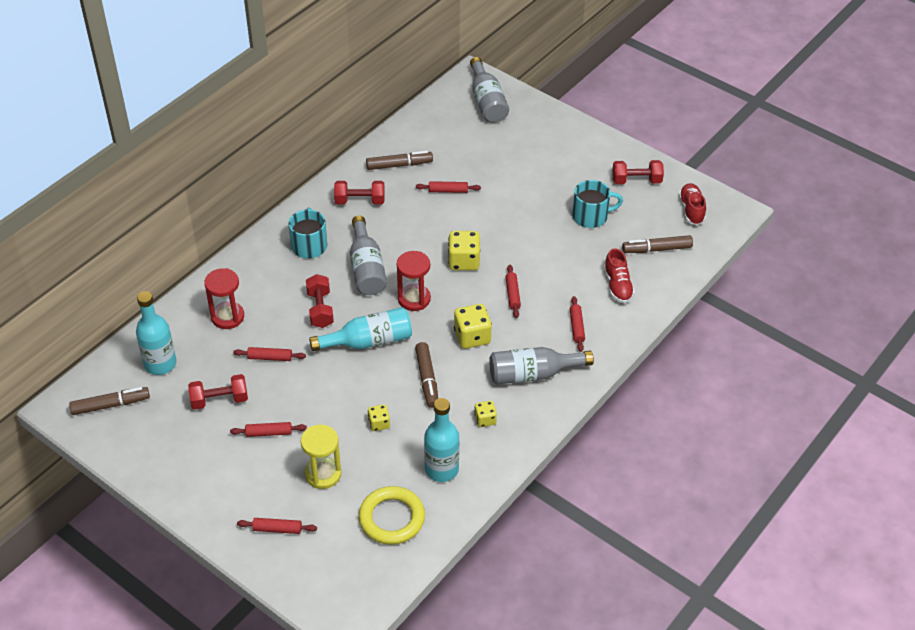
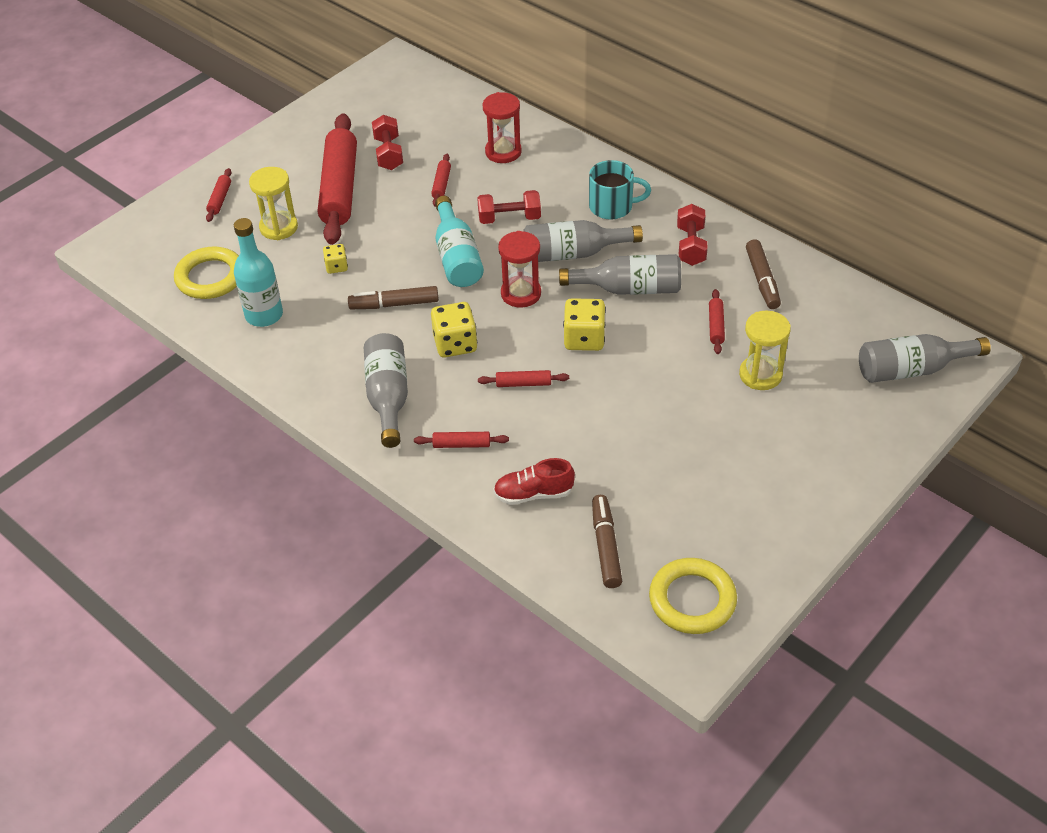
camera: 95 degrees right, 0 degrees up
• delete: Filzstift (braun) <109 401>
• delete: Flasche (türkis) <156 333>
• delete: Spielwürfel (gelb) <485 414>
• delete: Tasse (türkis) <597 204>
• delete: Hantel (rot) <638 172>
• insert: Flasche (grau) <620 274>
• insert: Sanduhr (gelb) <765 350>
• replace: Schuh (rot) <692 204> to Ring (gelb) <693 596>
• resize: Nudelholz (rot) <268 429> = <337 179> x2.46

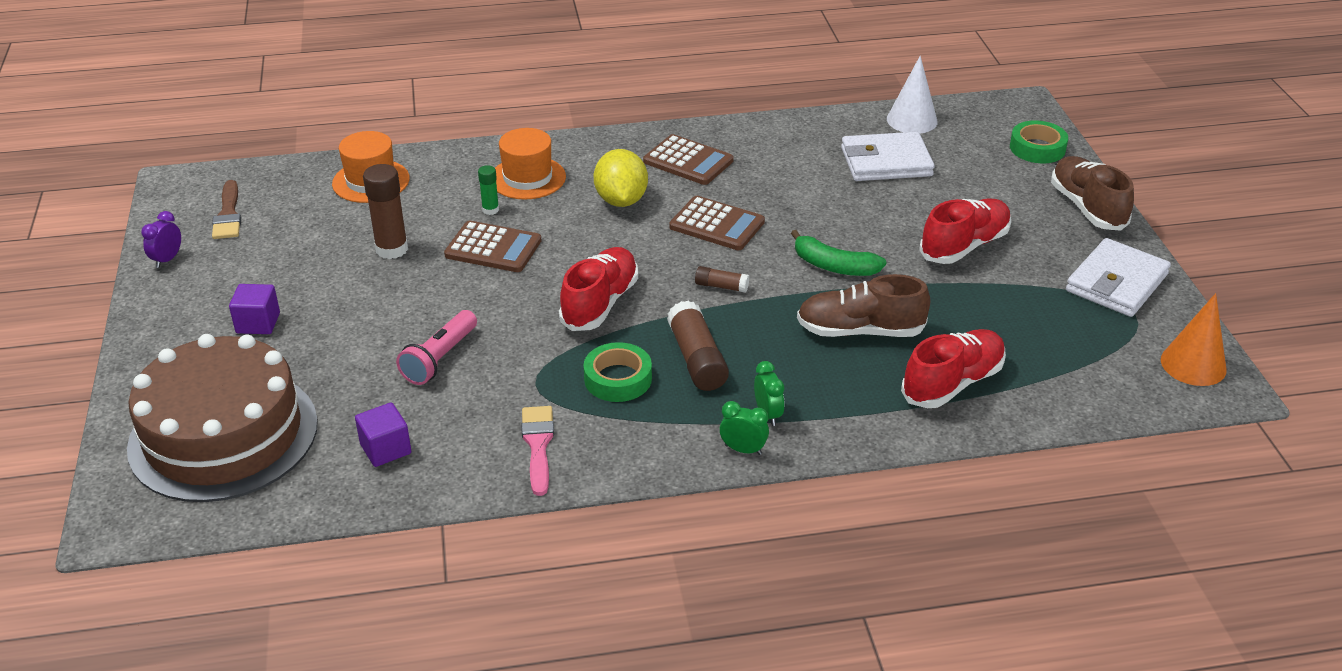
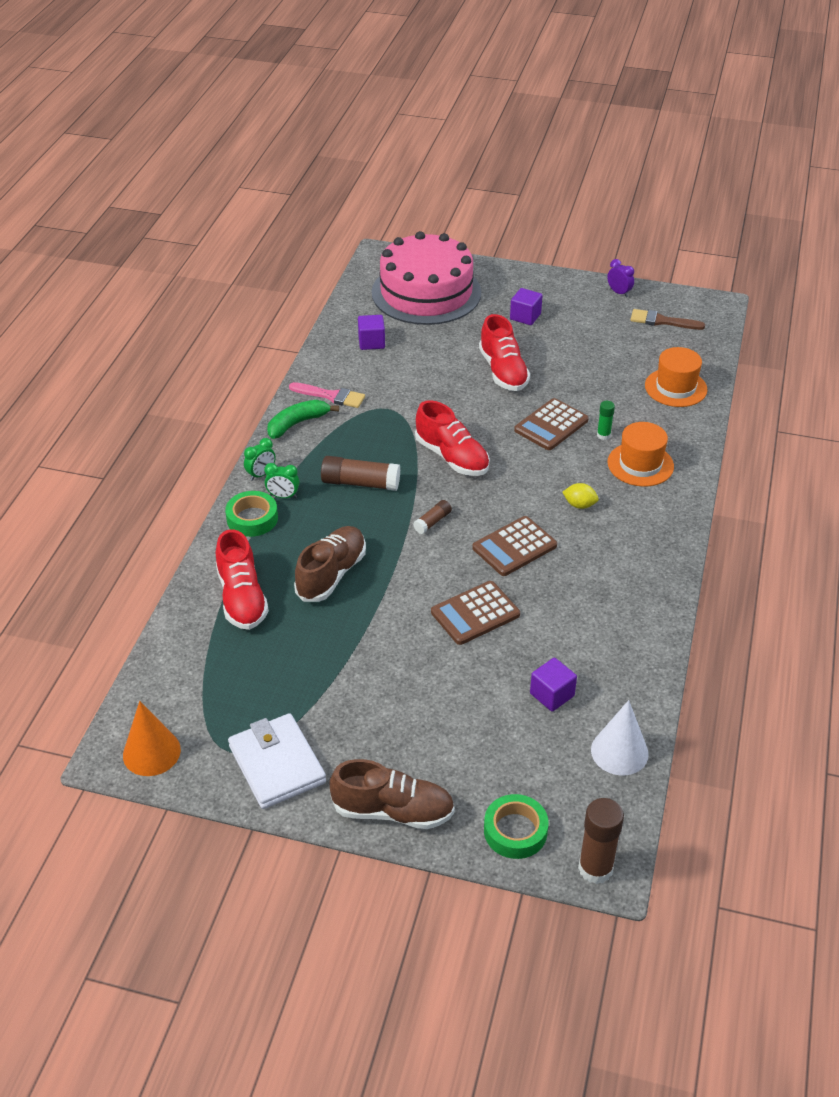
camera: 115 degrees right, 5 degrees up
• delete: Taschenlampe (rosa) <436 347>
• move: Klebestift (braun) <385 211> to <601 841>
• move: Klebeband (grün) <618 372> to <251 514>
• move: Taschenrechner (braun) <688 159> to <475 613>
• move: Banane (grün) <838 253> to <303 419>
• move: Schuh (rot) <965 231> to <504 352>
• replace: Geldbörse (weiß) <888 156> to Kubus (lila) <553 685>
• recolor: Kuchen (braun) <222 418> to Kuchen (rosa) <426 278>
• resize: Zitrone (gelb) <621 178> = <580 496> x0.54

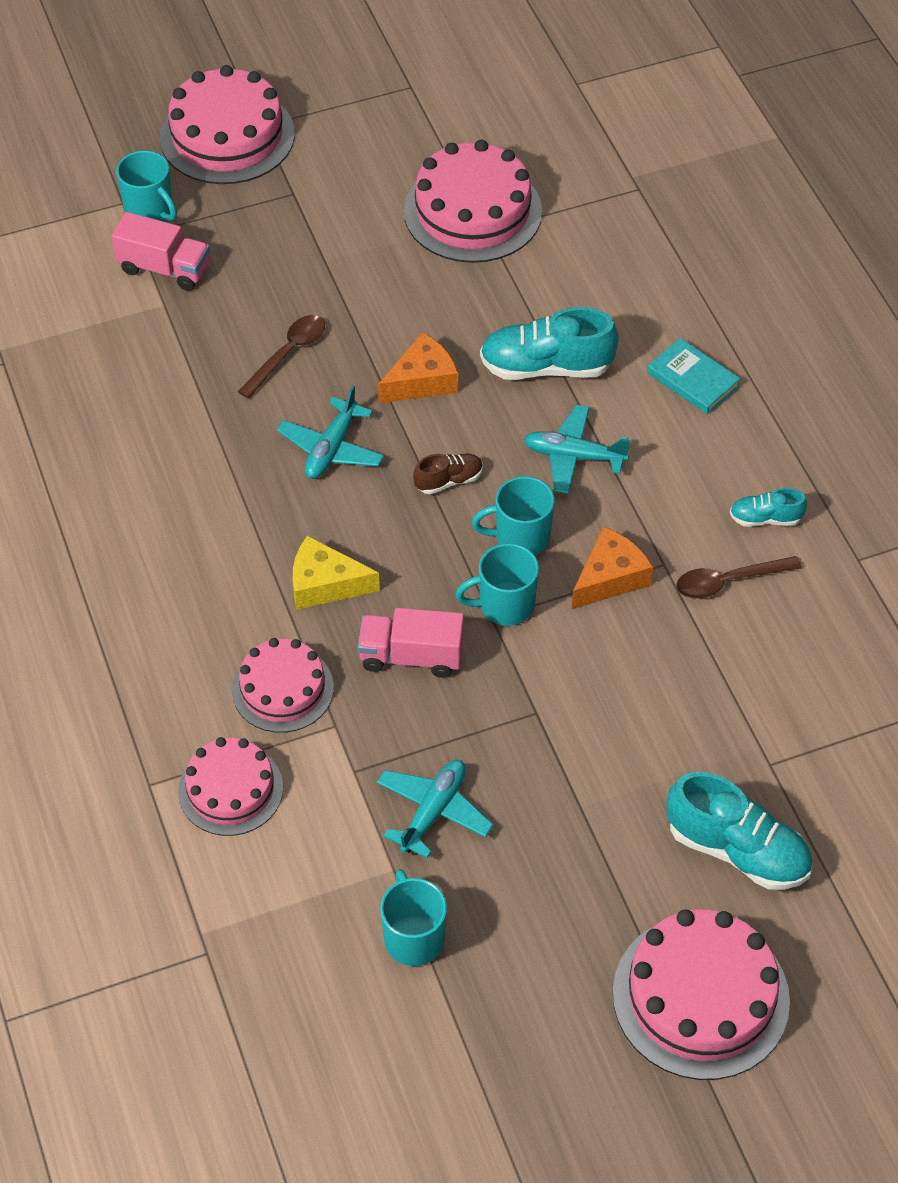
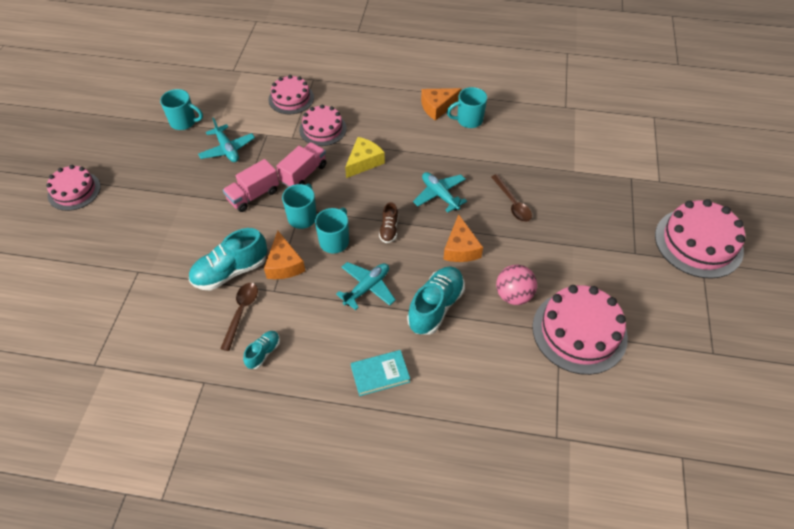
camera: 120 degrees right, 0 degrees up
• insert: Käse (orange) <441 104>
• insert: Ball (rosa) <516 285>
• move: Lastwagen (rosa) <160 251> to <251 185>
• move: Tasse (türkis) <146 186> to <467 107>
• move: Schuh (türkis) <739 831> to <228 259>
• resize: Kuchen (rosa) <701 994> = <73 188> x0.63

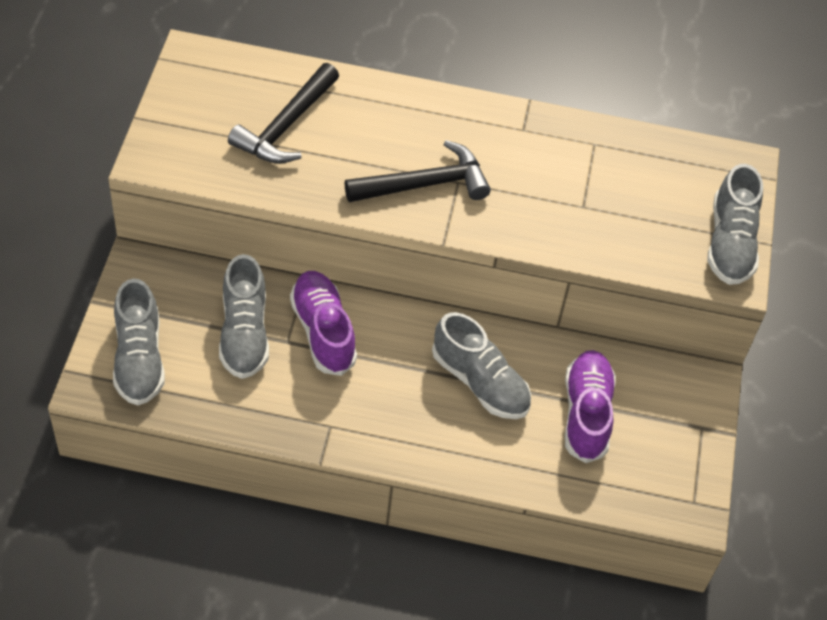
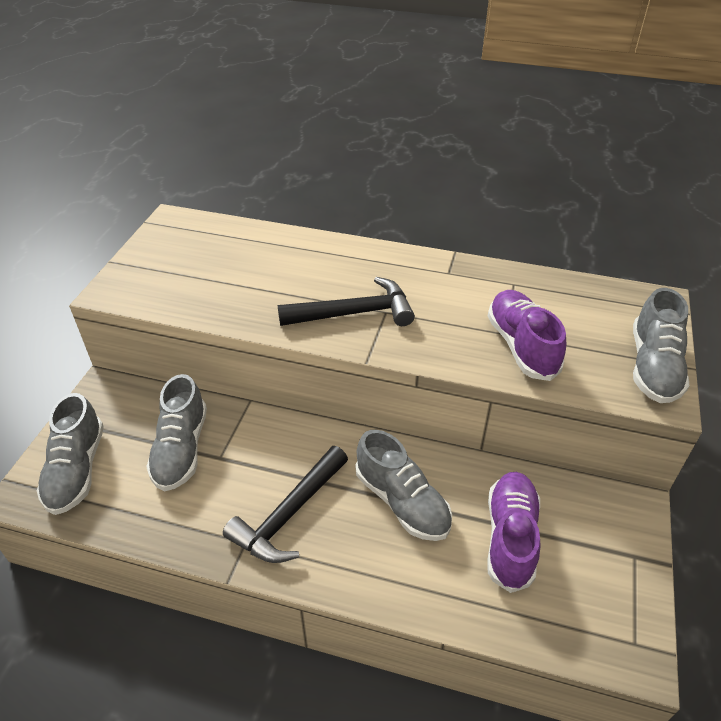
camera: 10 degrees right, 10 degrees down
• move: Hammer (schwarz) <283 113> to <285 504>
• move: Schuh (lila) <323 323> to <527 335>

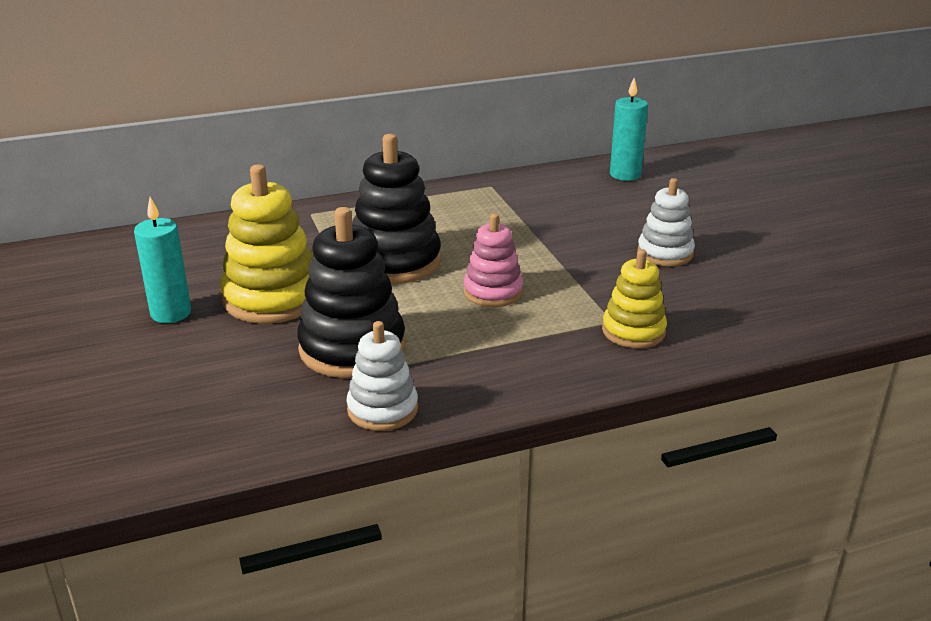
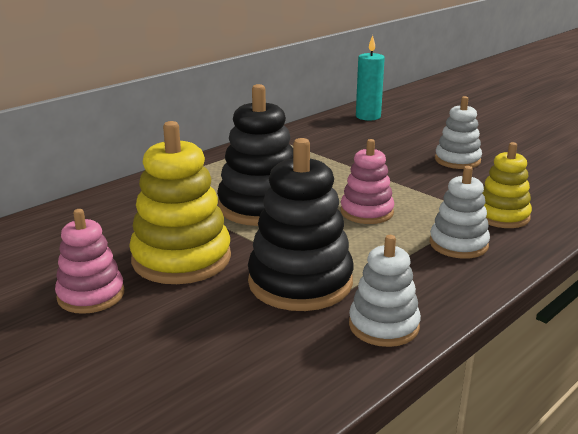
camera: 25 degrees left, 5 degrees down
• insert: Stapelspielzeug (weiß) <460 212>
• replace: Kerze (türkis) <162 260> to Stapelspielzeug (rosa) <89 261>

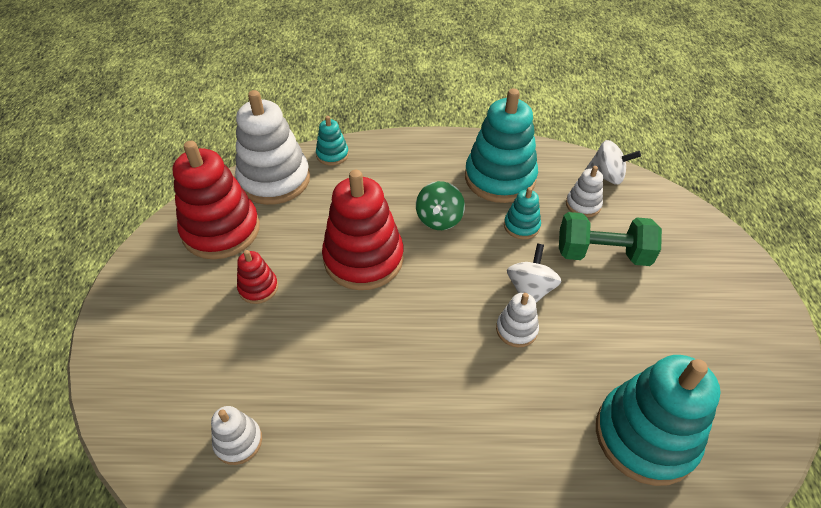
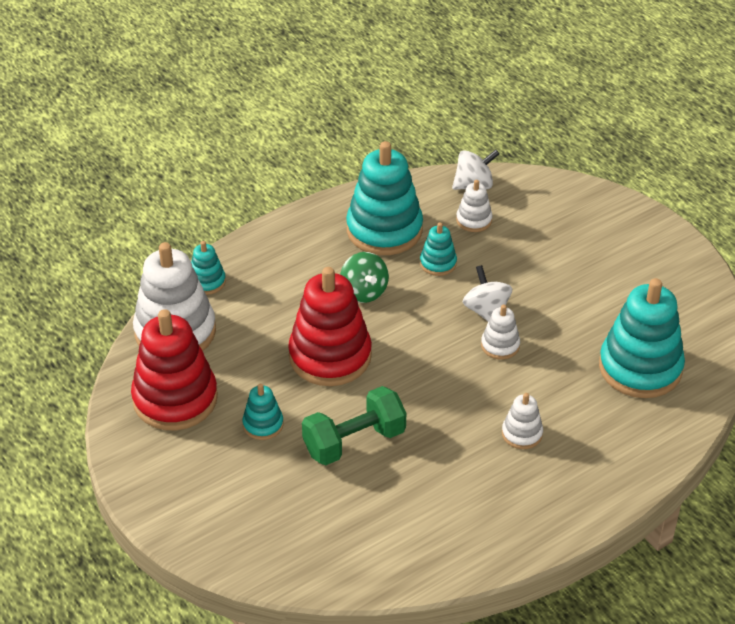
camera: 35 degrees left, 5 degrees down
• move: Stapelspielzeug (weiß) <236 435> to <522 421>
• move: Hantel (grün) <610 239> to <354 425>
• recolor: Stapelspielzeug (rot) <257 277> to Stapelspielzeug (türkis) <262 412>

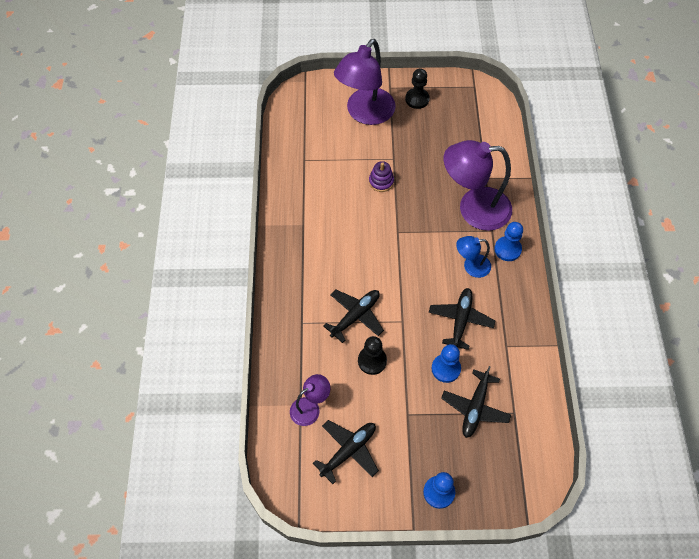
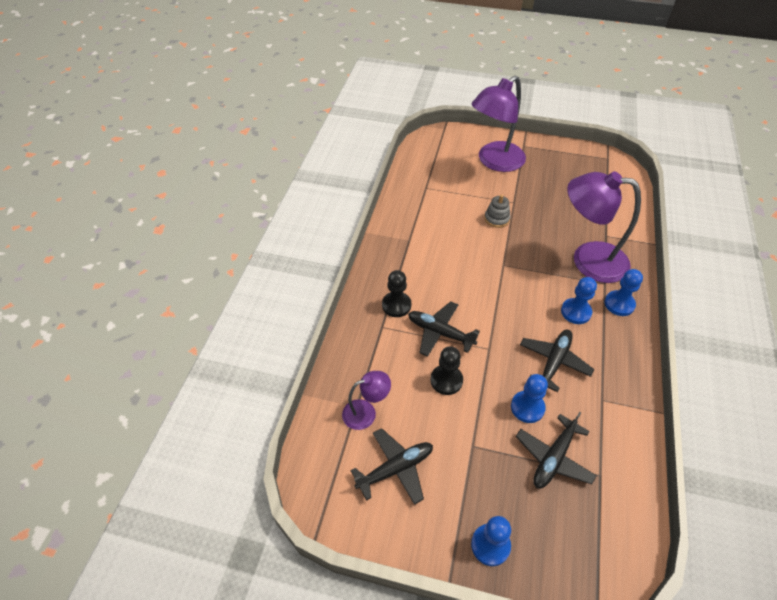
camera: 15 degrees right, 10 degrees down
• move: Bauer (schwarz) <417 88> to <396 293>
• replace: Lampe (blau) <473 257> to Bauer (blau) <579 300>
• recolor: Stapelspielzeug (lila) <381 176> to Stapelspielzeug (grau) <497 211>
• rotate: Flugzeug (schwarz) <353 316> = <444 329> 120 degrees counterclockwise

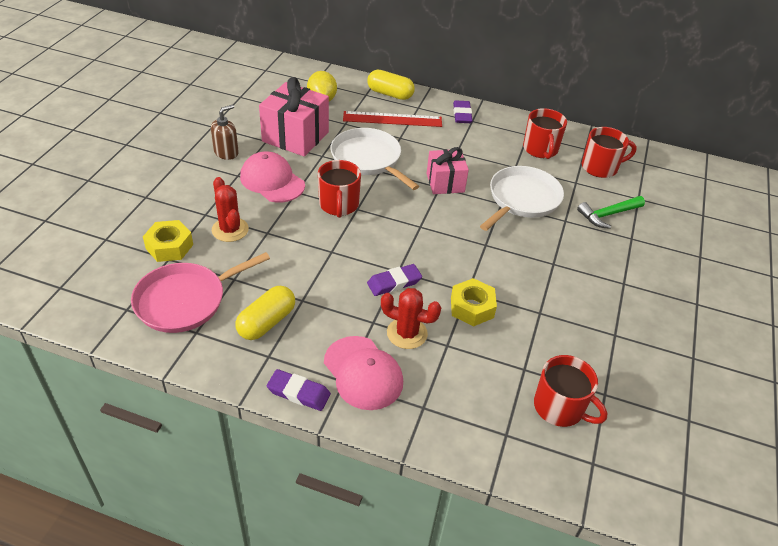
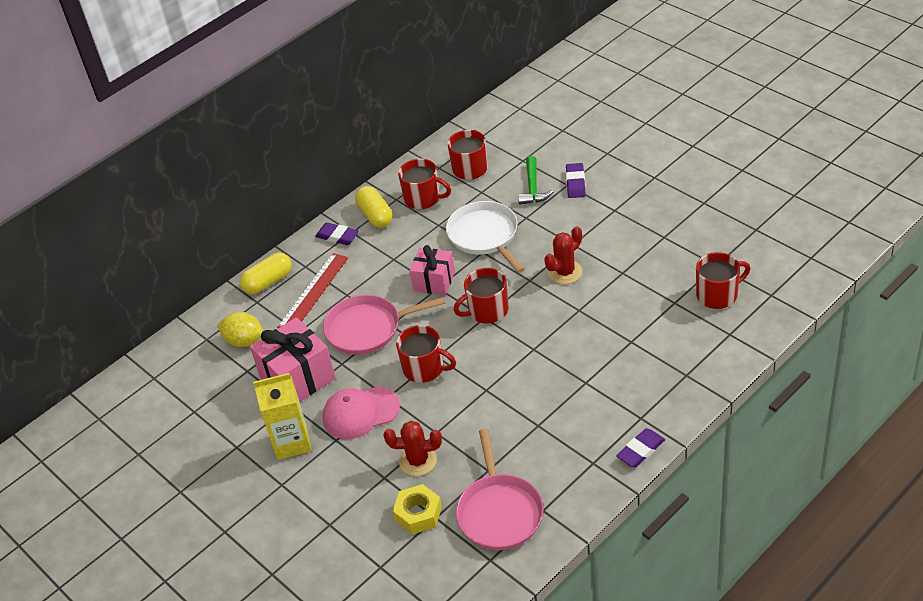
camera: 55 degrees left, 0 degrees up
• delete: Kappe (rosa) <363 373>
• delete: Sechskantmutter (gelb) <474 302>
• insert: Tasse (rot) <481 295>
• move: Kapsel (gelb) <265 313> to <373 207>
• move: Radiergummi (lila) <394 280> to <576 180>
• move: Kaktus (rot) <411 318> to <563 255>
• replace: Seifenspender (braun) <225 132> to Getränkekarton (gelb) <282 416>
• recolor: Pfanne (weiß) <374 159> to Pfanne (rosa) <384 325>

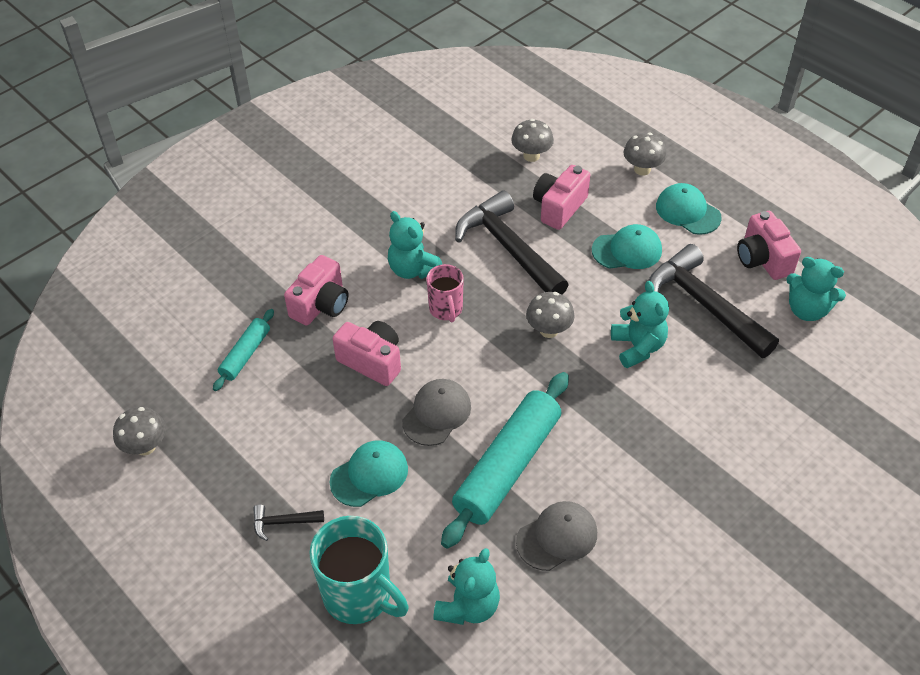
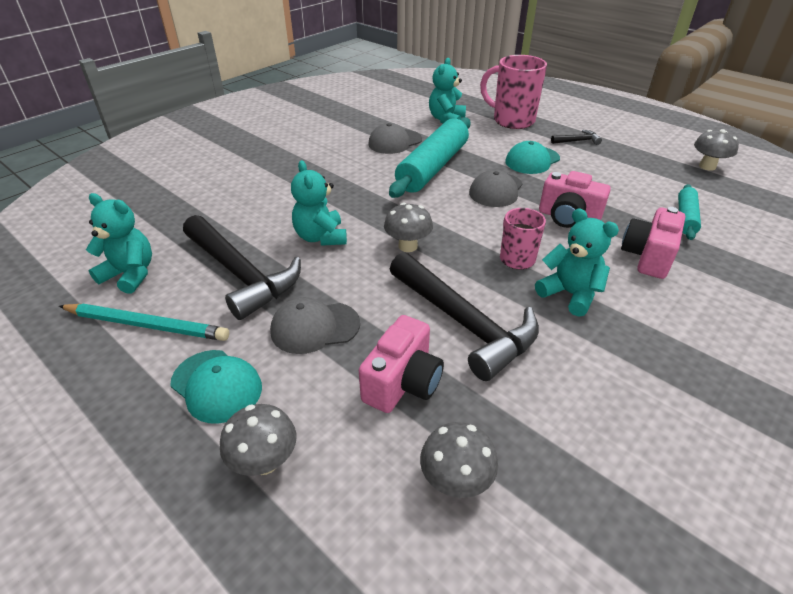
camera: 175 degrees right, 10 degrees down
• replace: Kamera (rosa) <769 245> to Bleistift (türkis) <144 322>
• recolor: Tasse (türkis) <359 570> to Tasse (rosa) <513 92>
• recolor: Kappe (türkis) <627 246> to Kappe (grau) <315 325>

